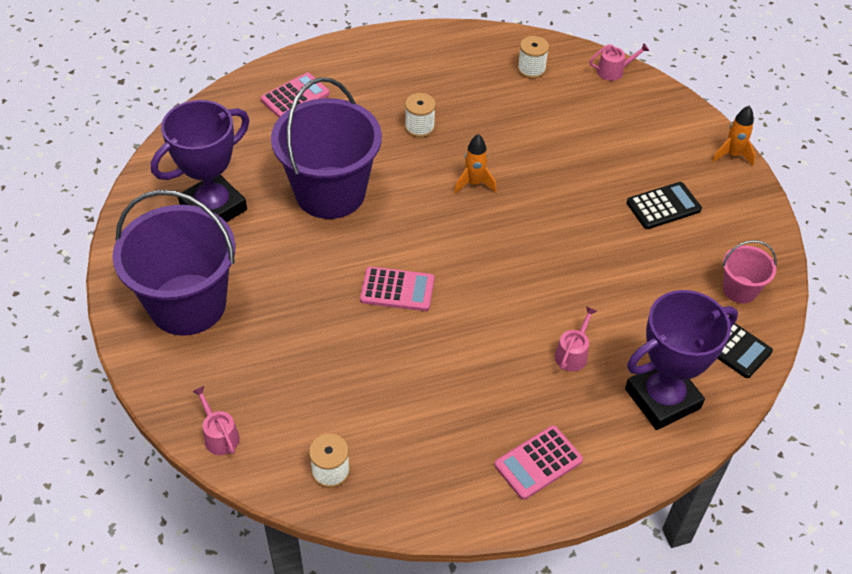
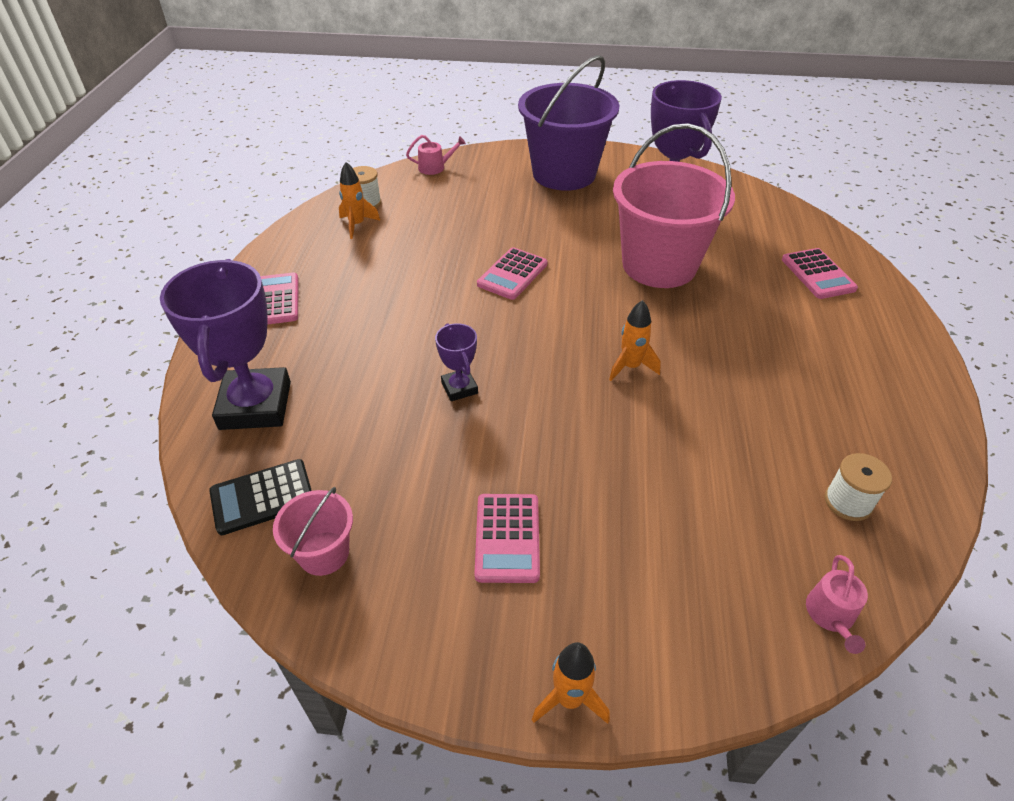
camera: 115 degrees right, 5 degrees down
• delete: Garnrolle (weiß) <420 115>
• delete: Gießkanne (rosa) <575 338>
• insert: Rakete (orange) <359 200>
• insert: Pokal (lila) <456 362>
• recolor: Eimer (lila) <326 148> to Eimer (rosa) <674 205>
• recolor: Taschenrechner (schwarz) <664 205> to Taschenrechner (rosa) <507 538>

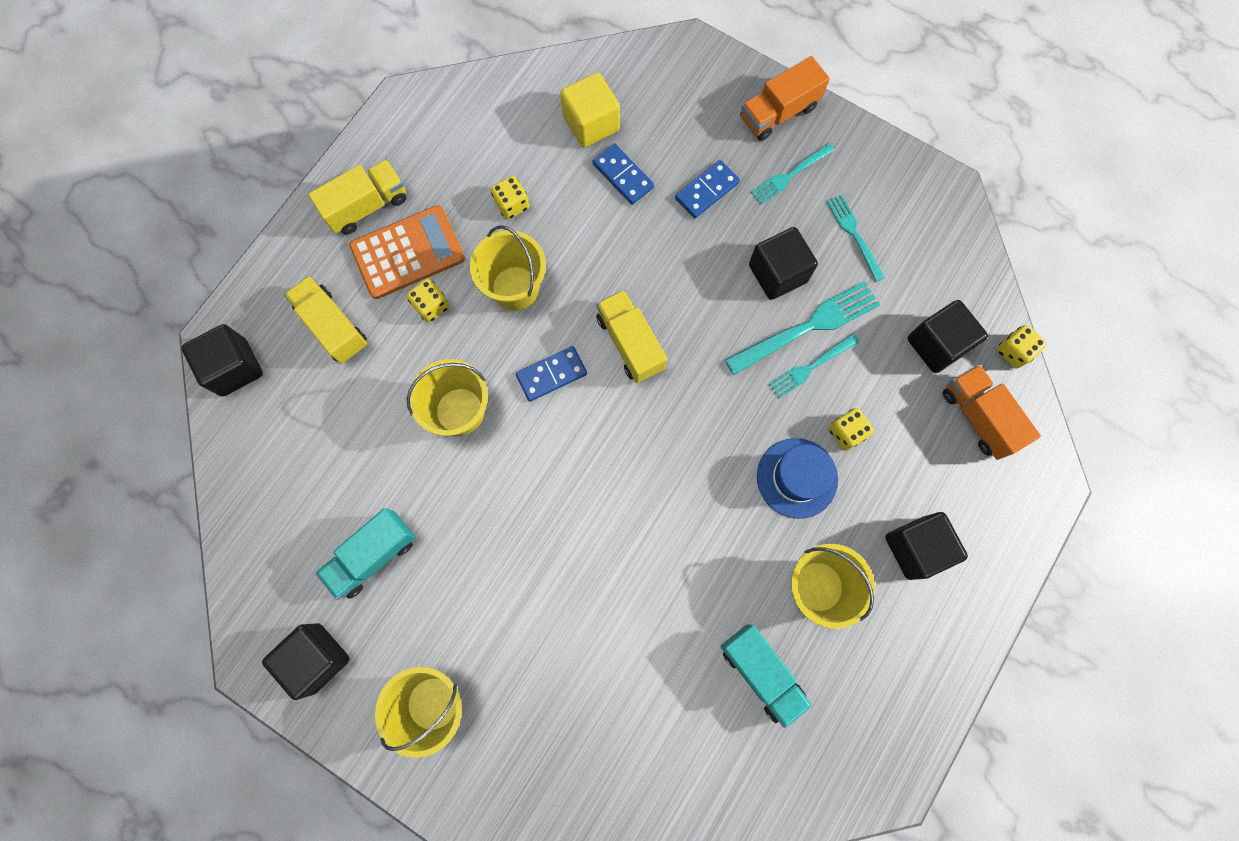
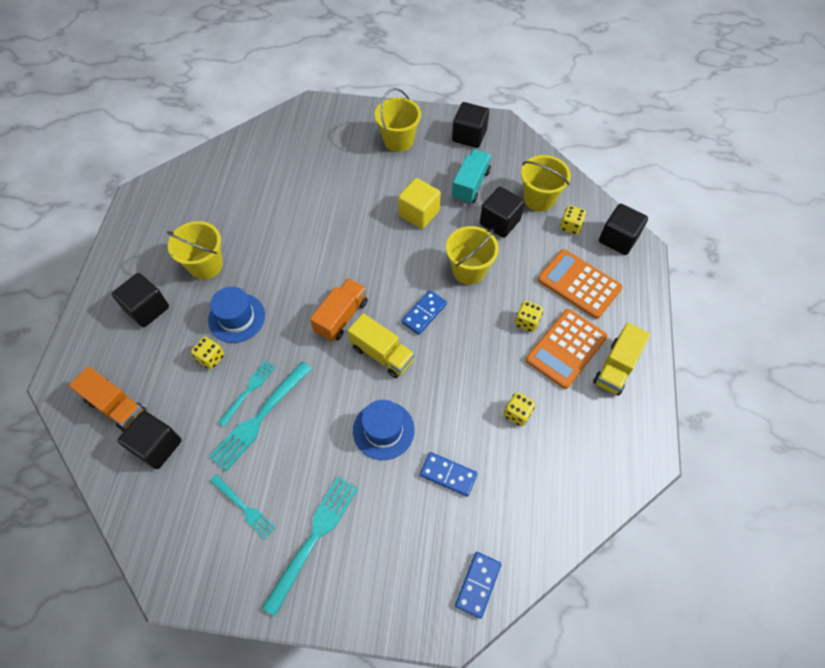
camera: 155 degrees right, 15 degrees down
• delete: Lastwagen (türkis) <766 676>
• insert: Hut (blau) <384 430>
• move: Eimer (gelb) <508 268> to <546 183>
• move: Kubus (gelb) <590 109> to <419 203>
• move: Dominostein (blau) <707 189> to <478 585>
• move: Lastwagen (orange) <785 98> to <339 310>
• move: Kubus (schwarz) <783 263> to <502 212>
• move: Spielwürfel (gelb) <1022 347> to <573 220>
• replace: Lastwagen (gelb) <325 319> to Taschenrechner (orange) <580 284>
• resize: Gabel (türkis) <793 174> = <310 546> x1.65

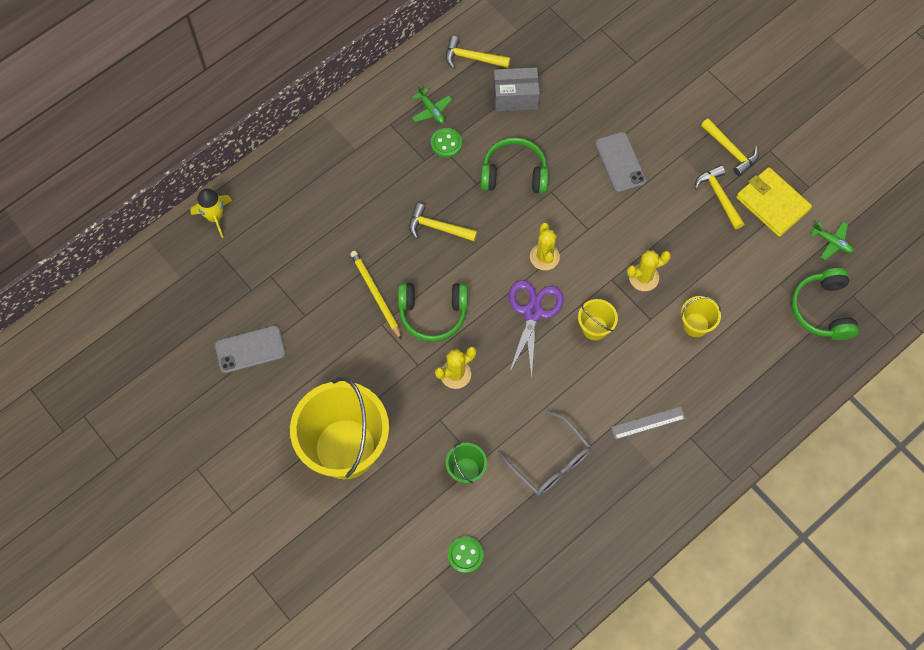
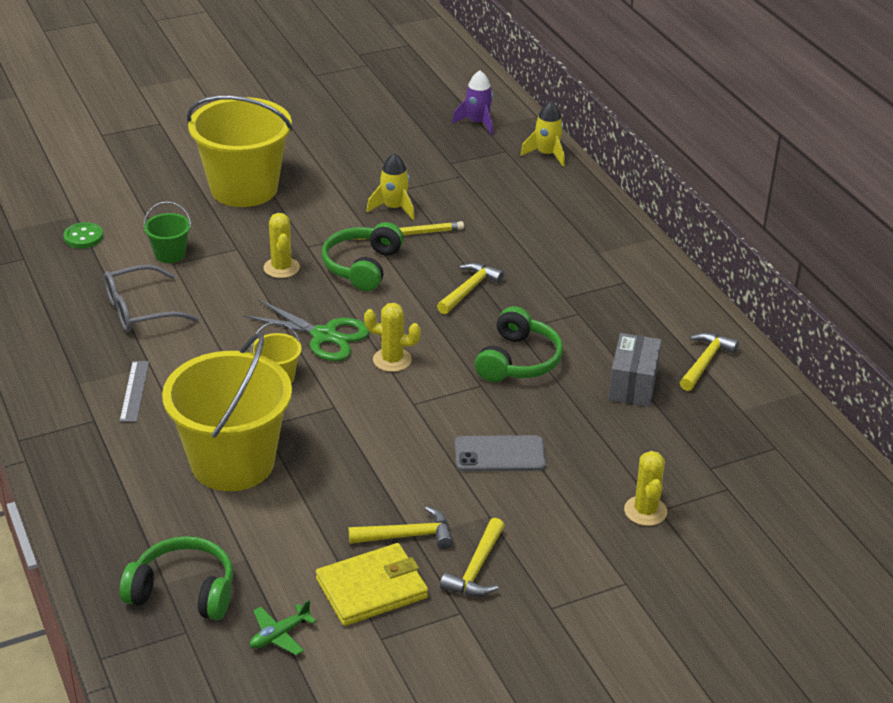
camera: 105 degrees right, 30 degrees down
• delete: Handy (grau) <250 349>
• delete: Flugzeug (grün) <432 105>
• delete: Knopf (grün) <446 143>
• insert: Rakete (gelb) <390 186>
• insert: Rakete (lila) <472 103>
• move: Kaktus (gelb) <649 270> to <645 488>
• recolor: Schere (lila) <536 329> to Schere (grün) <306 330>
• rotate: Hammer (gelb) <730 147> = <472 557> 45 degrees counterclockwise
• resize: Eimer (gelb) <701 316> = <227 411> x2.33

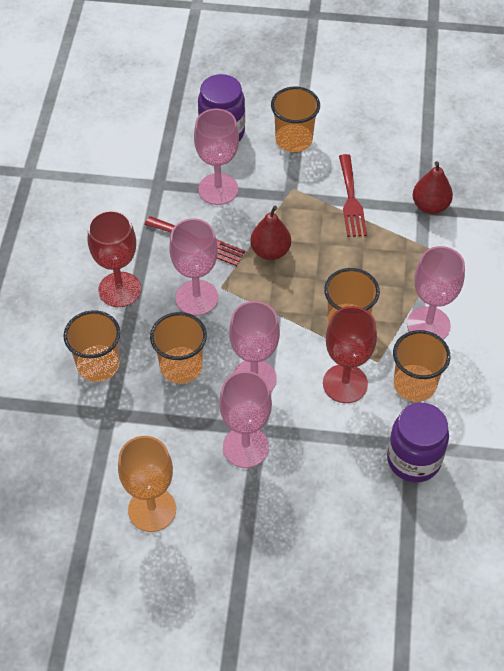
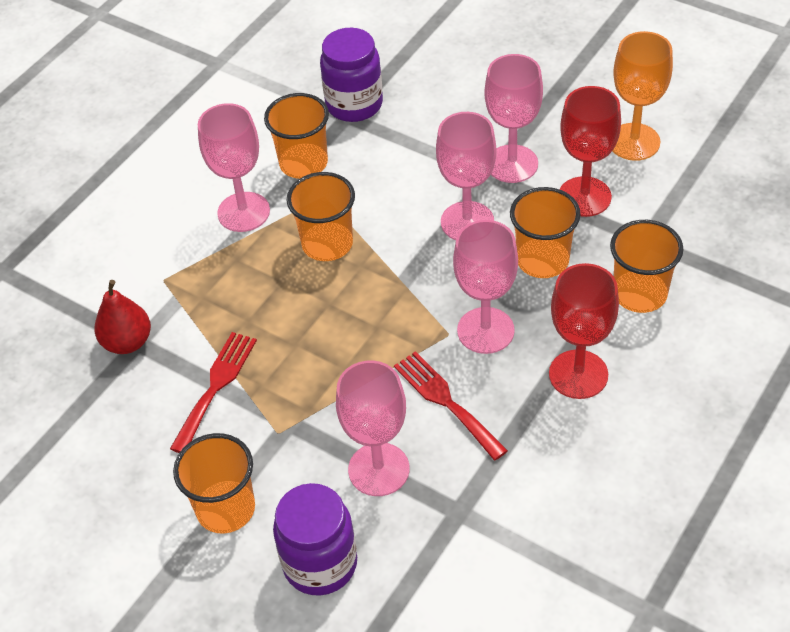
camera: 150 degrees left, 5 degrees down
• delete: Birne (rot) <270 233>
• move: Kelch (rot) <350 354> to <590 151>

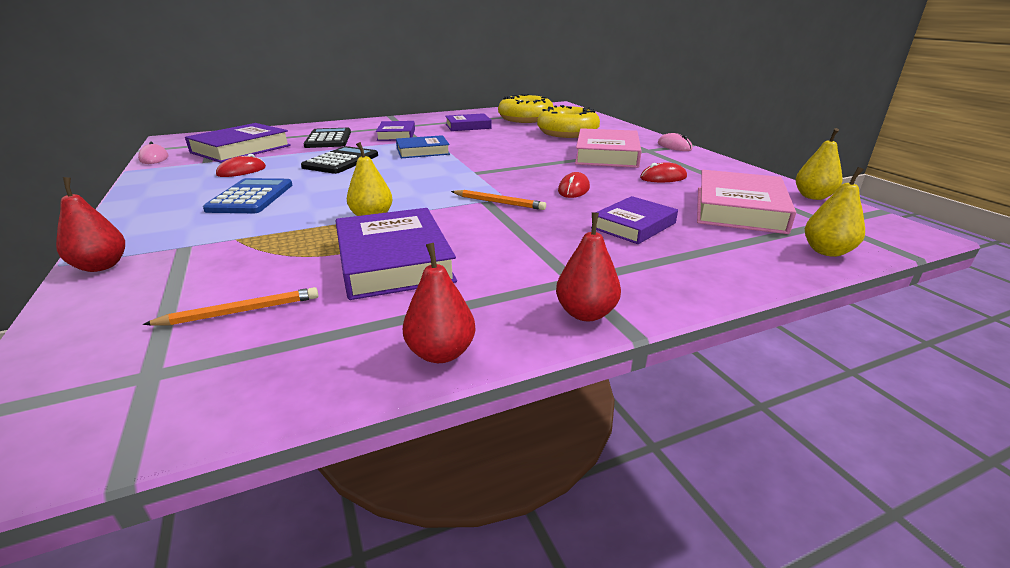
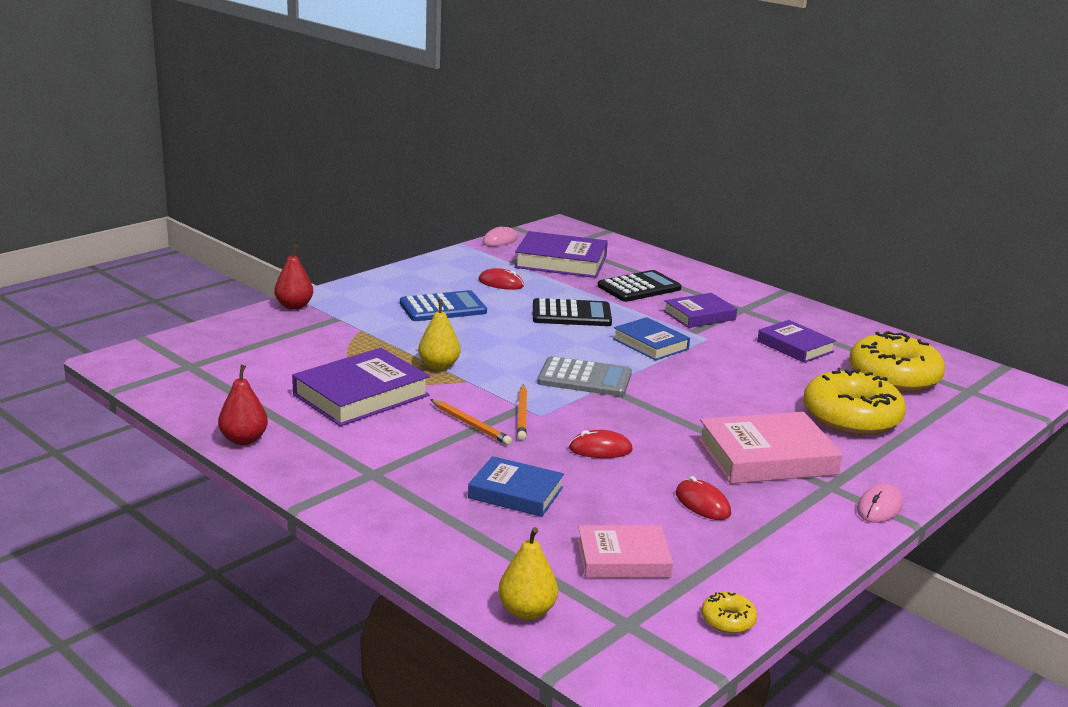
camera: 65 degrees right, 5 degrees down
• delete: Birne (rot) <588 266>
• insert: Taschenrechner (grau) <584 376>
• move: Bleistift (orange) <231 306> to <471 422>
• replace: Birne (gelb) <819 164> to Donut (gelb) <729 613>
• recolor: Buch (lila) <634 220> to Buch (blau) <516 486>
• resize: Buch (rosa) <746 202> = <625 551> x0.64

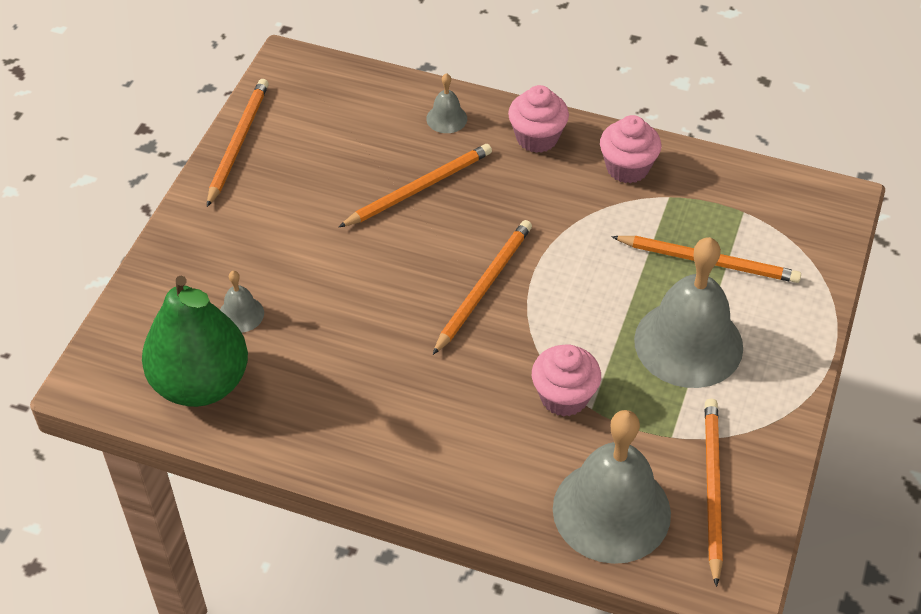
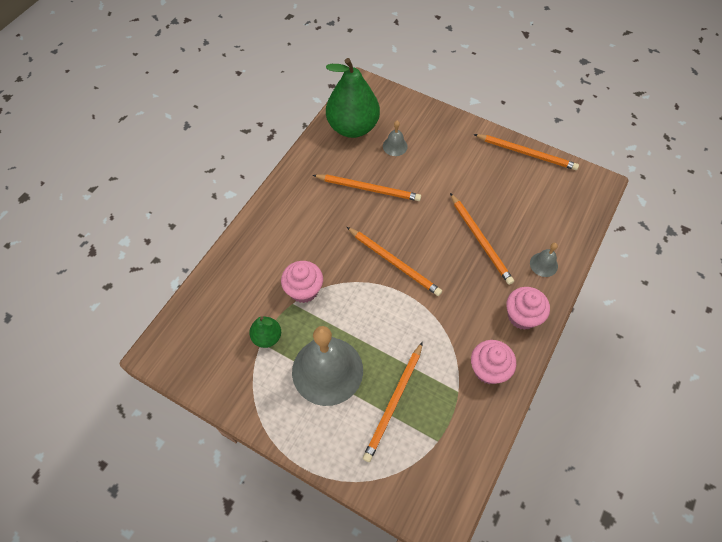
camera: 100 degrees right, 10 degrees up
• delete: Glocke (grau) <612 487>
• insert: Birne (grün) <265 332>
• move: Bleistift (orange) <714 493> to <367 187>

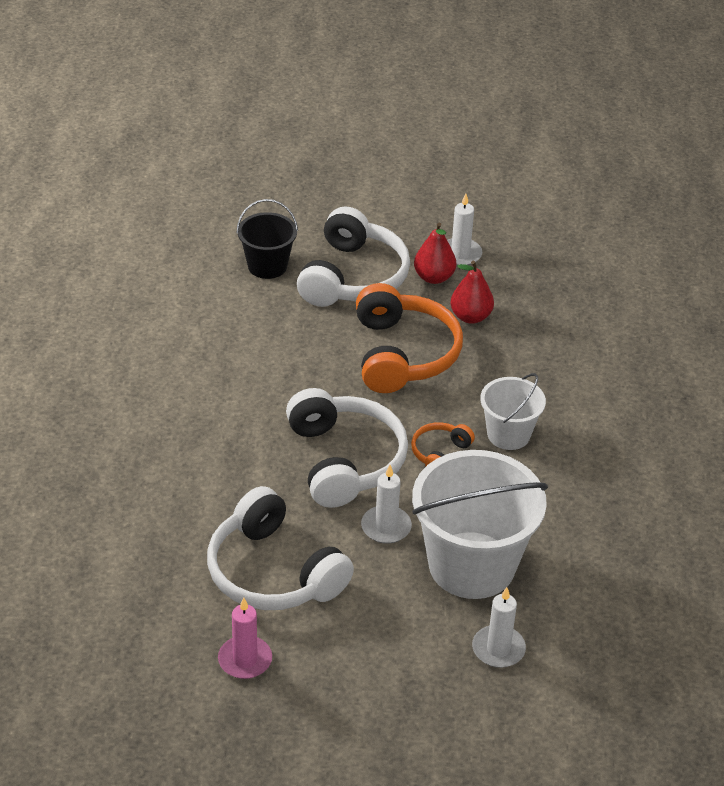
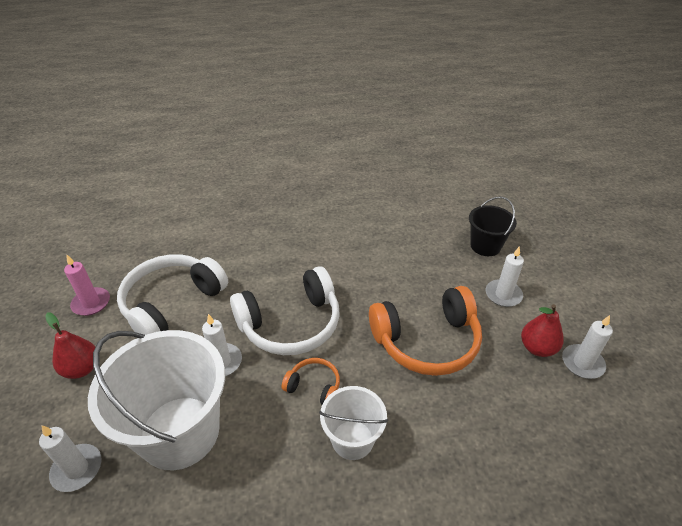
camera: 80 degrees right, 0 degrees up
• move: Birne (rot) <472 292> to <70 345>
• replace: Kopfhörer (weiß) <353 257> to Kerze (weiß) <505 276>

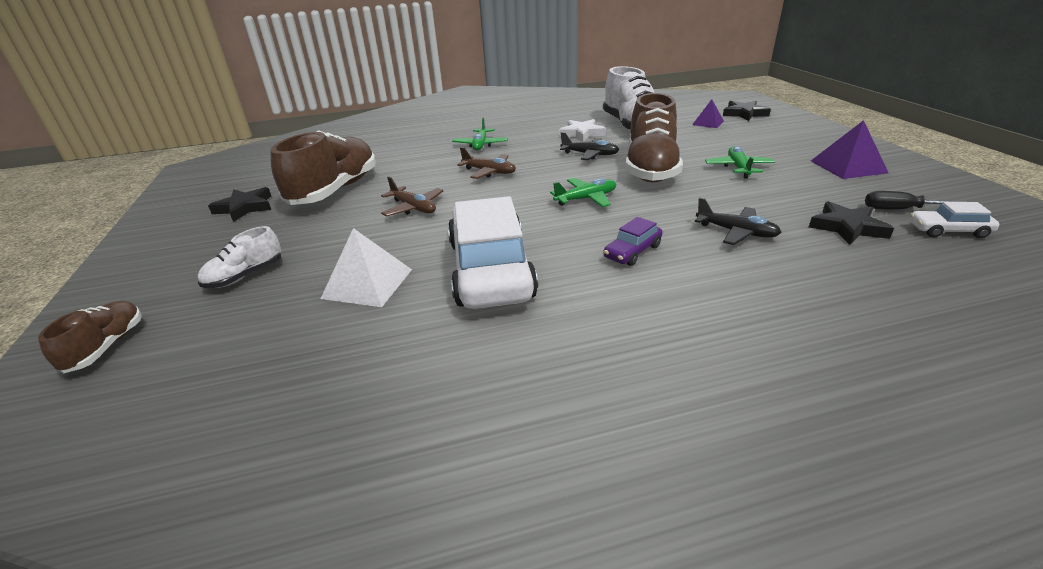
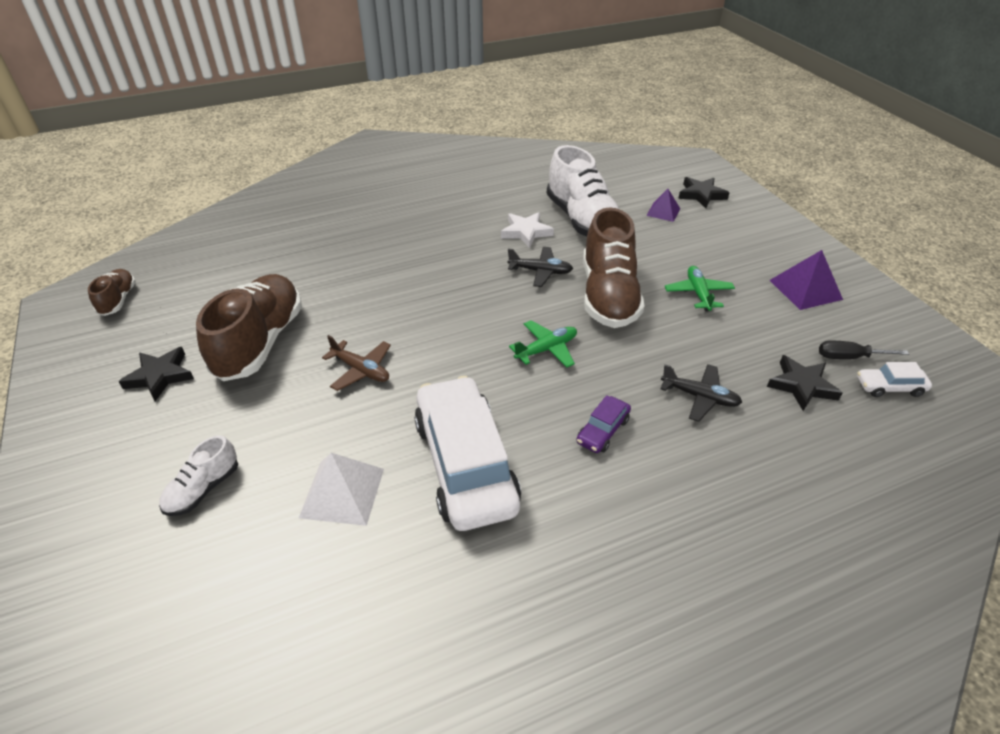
camera: 10 degrees left, 10 degrees up
• delete: Flugzeug (grün) <480 134>
• delete: Flugzeug (braun) <486 163>
• move: Schuh (braun) <90 337> to <112 292>

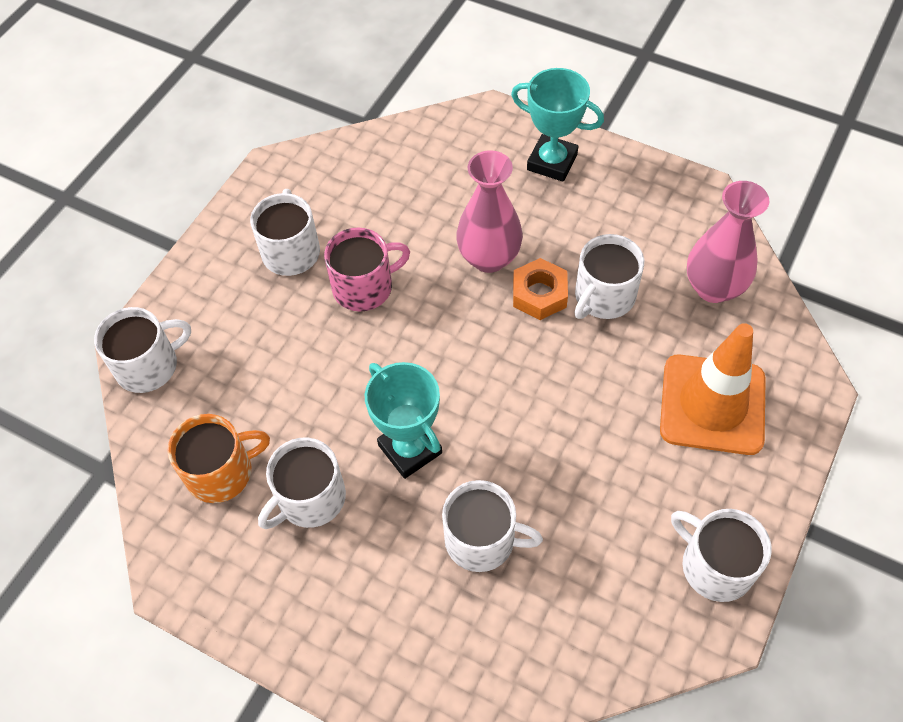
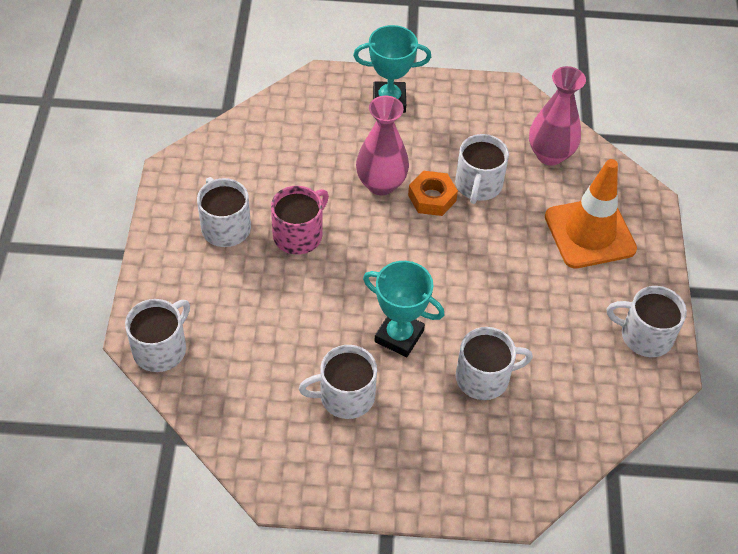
camera: 30 degrees left, 5 degrees down
• delete: Tasse (orange) <219 458>
• rotate: Tasse (weiß) <302 483> = <338 382> 60 degrees clockwise

